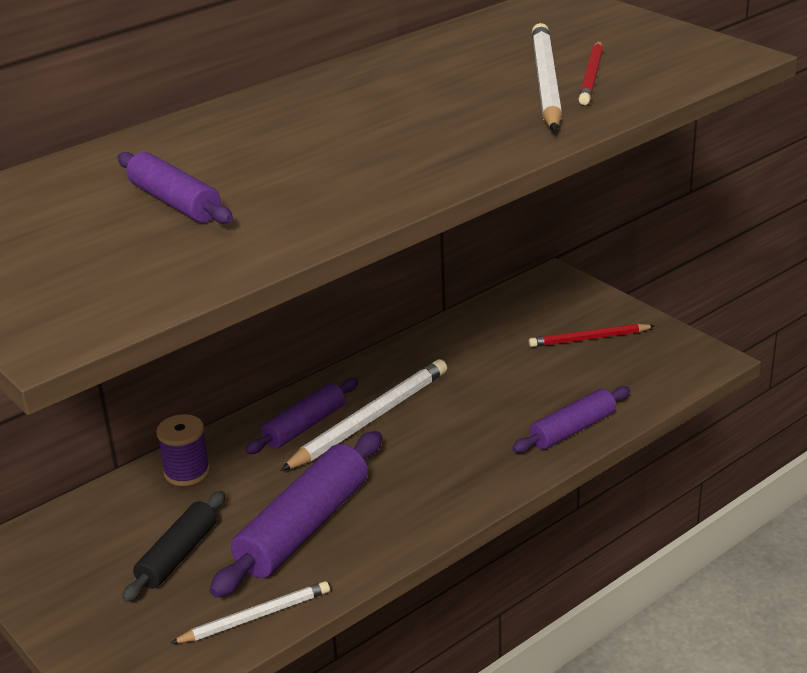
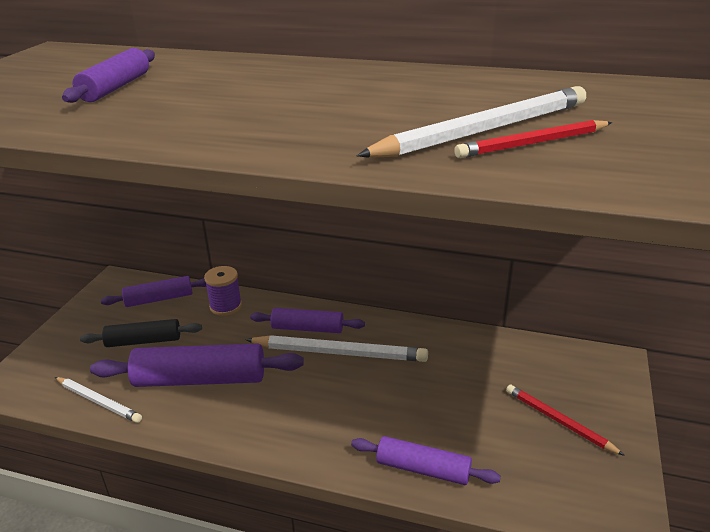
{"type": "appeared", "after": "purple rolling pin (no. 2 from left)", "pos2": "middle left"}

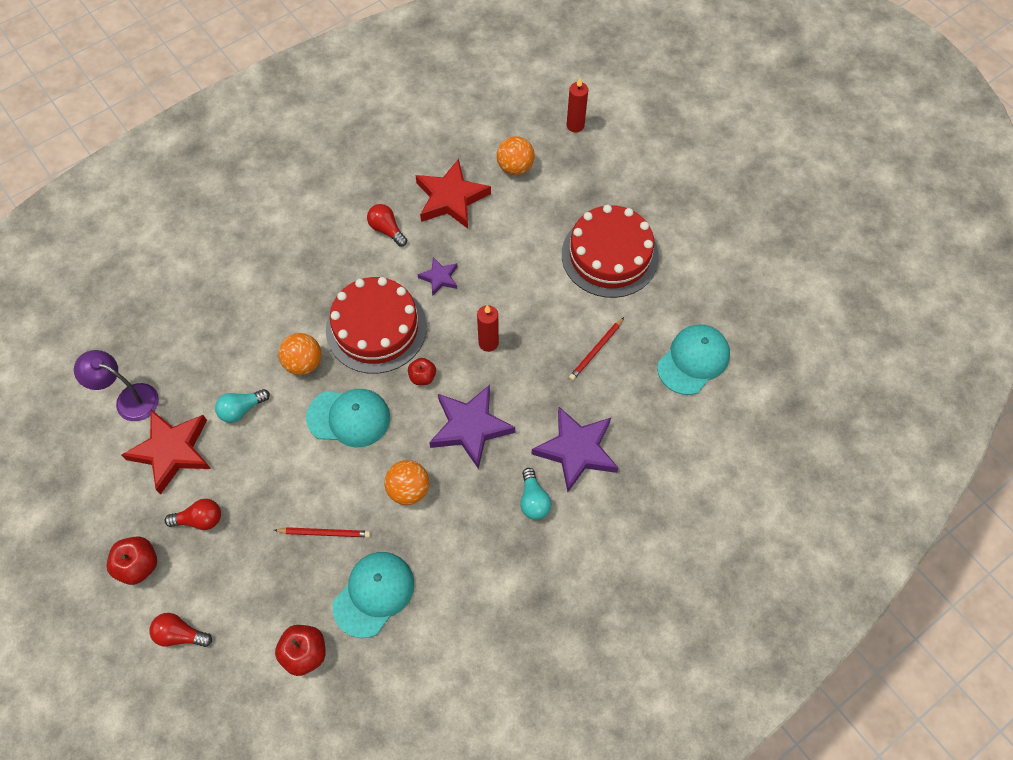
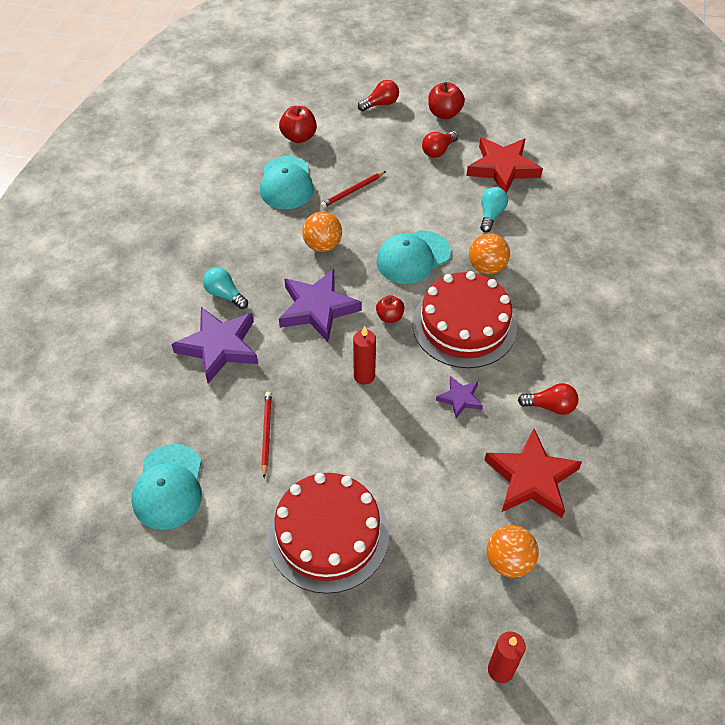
{"type": "missing", "before": "purple lamp", "pos1": "middle left"}

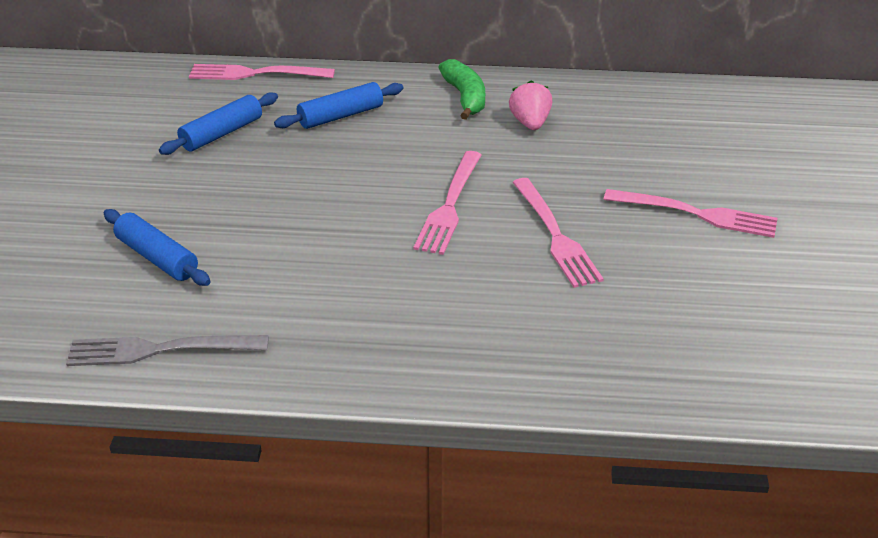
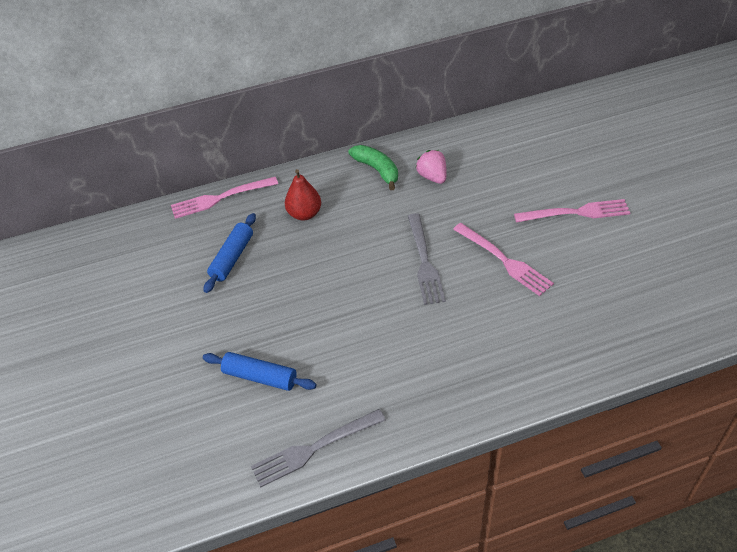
{"type": "exchanged", "before": "blue rolling pin (no. 3 from left)", "after": "red pear", "pos1": "top centre", "pos2": "centre"}
{"type": "colour", "before": "pink fork (no. 2 from left)", "after": "grey fork (no. 2 from left)", "pos1": "centre", "pos2": "centre"}

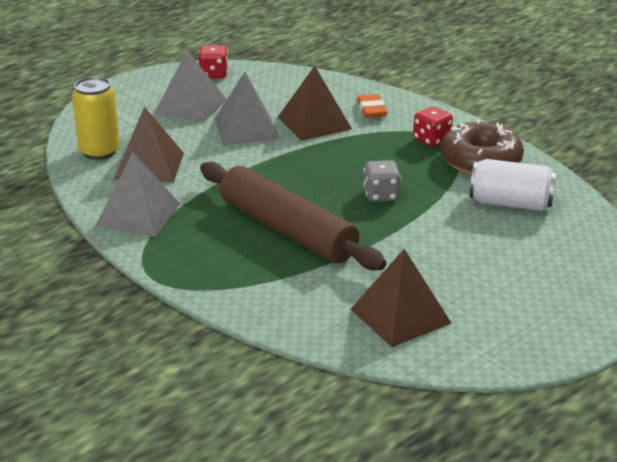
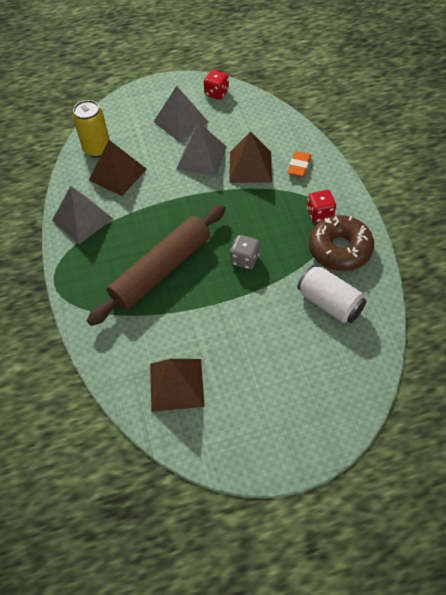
{"type": "spun", "before": "brown rolling pin", "pos1": "centre", "pos2": "centre", "turn": 60}

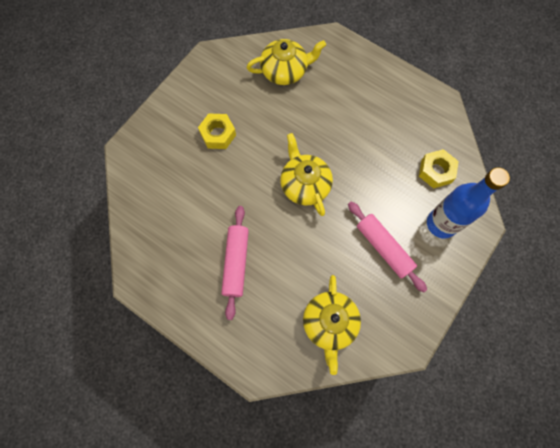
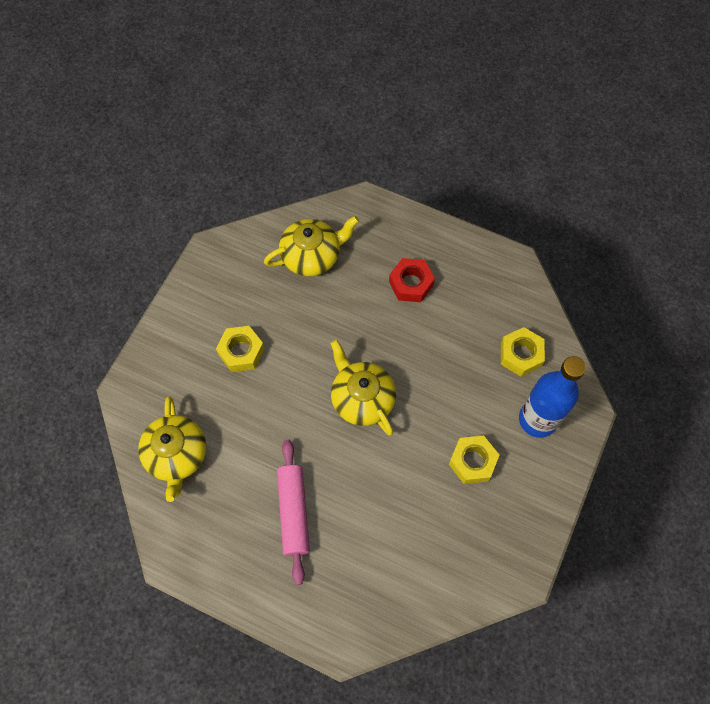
{"type": "appeared", "after": "red nut", "pos2": "centre"}
{"type": "relocated", "before": "yellow teapot (no. 3 from left in the first image)", "after": "yellow teapot (no. 1 from left)", "pos1": "bottom centre", "pos2": "middle left"}
{"type": "exchanged", "before": "pink rolling pin (no. 2 from left)", "after": "yellow nut (no. 2 from left)", "pos1": "middle right", "pos2": "middle right"}

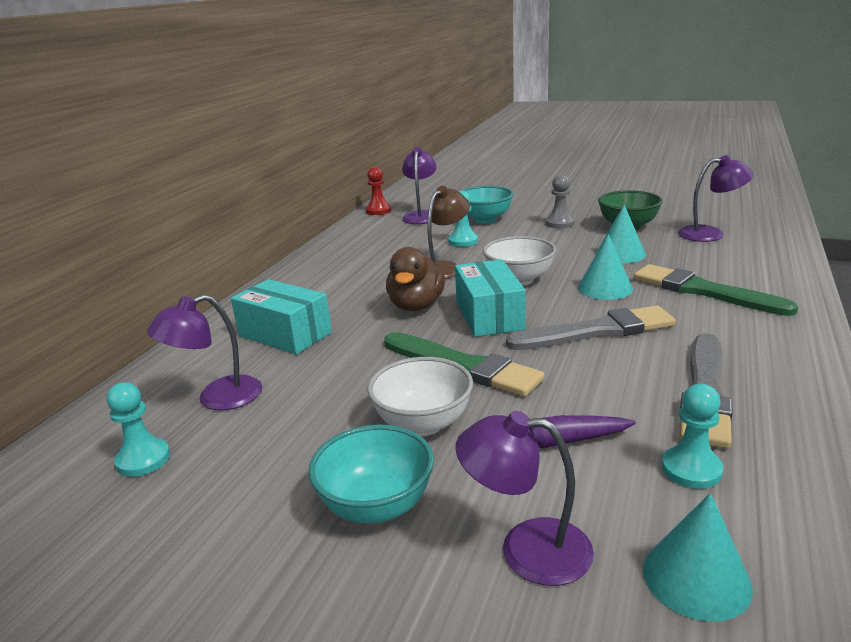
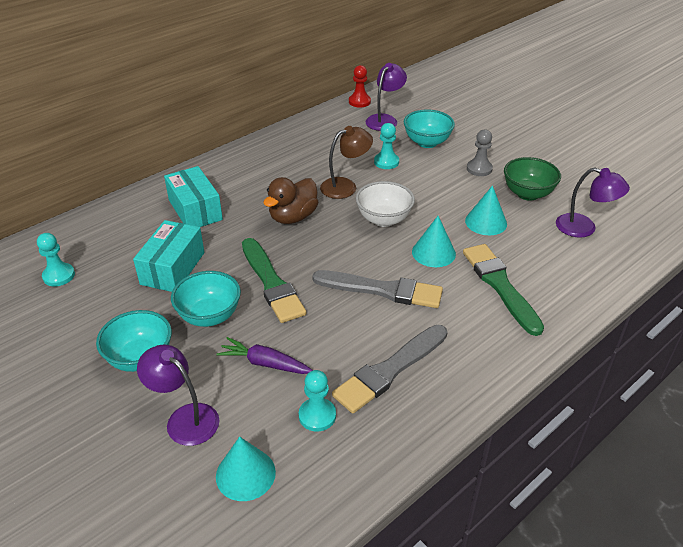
{"type": "missing", "before": "purple lamp (no. 1 from left)", "pos1": "middle left"}
{"type": "relocated", "before": "turquoise box (no. 2 from left in the first image)", "after": "turquoise box (no. 1 from left)", "pos1": "centre", "pos2": "middle left"}
{"type": "colour", "before": "white bowl (no. 1 from left)", "after": "turquoise bowl (no. 2 from left)", "pos1": "centre", "pos2": "middle left"}

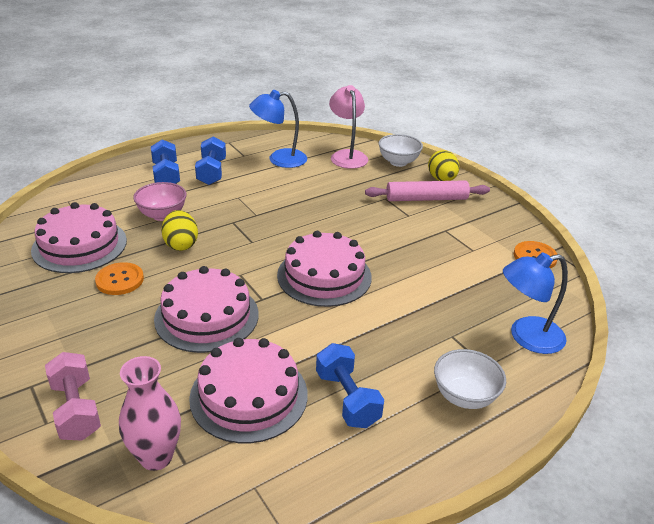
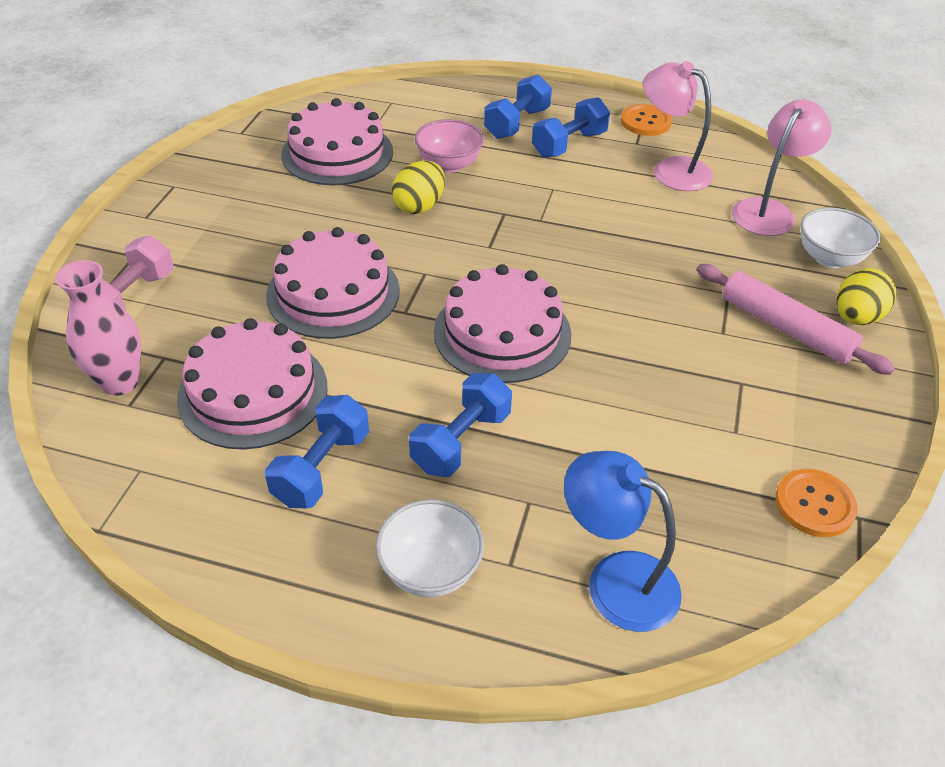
{"type": "appeared", "after": "blue dumbbell (no. 2 from left)", "pos2": "centre"}
{"type": "relocated", "before": "orange button (no. 1 from left)", "pos1": "middle left", "pos2": "top right"}
{"type": "colour", "before": "blue lamp (no. 1 from left)", "after": "pink lamp (no. 1 from left)", "pos1": "top centre", "pos2": "top right"}

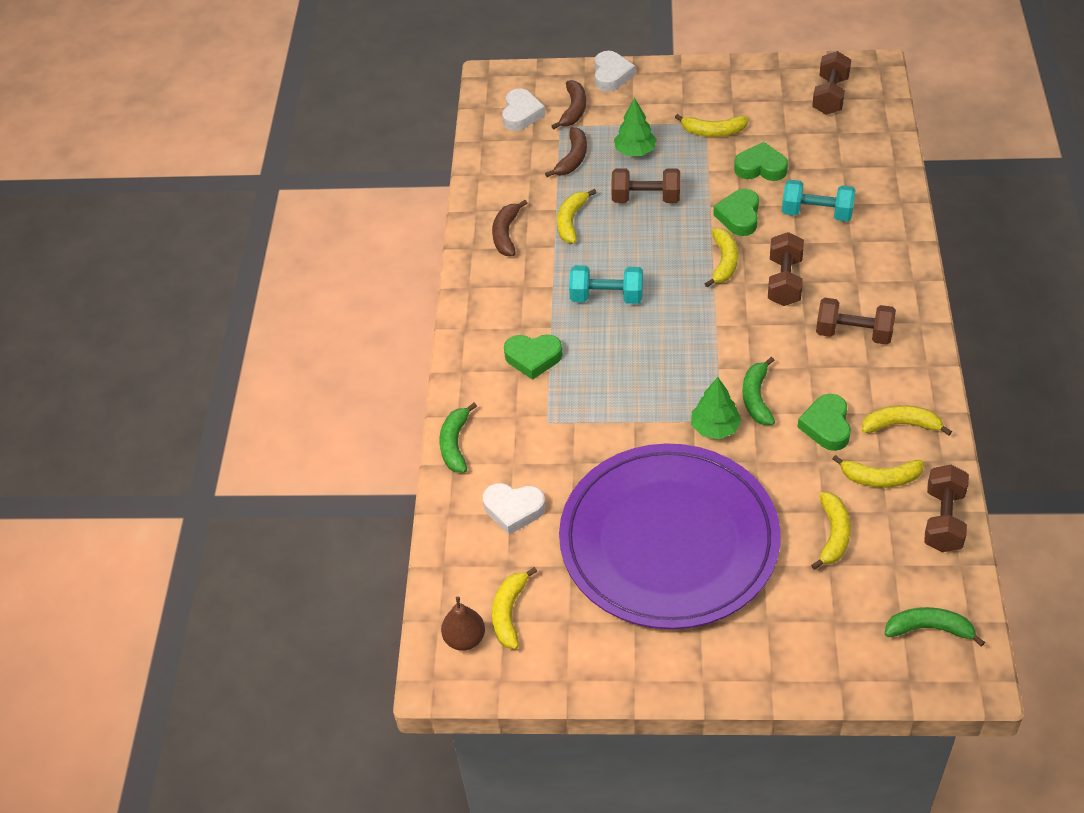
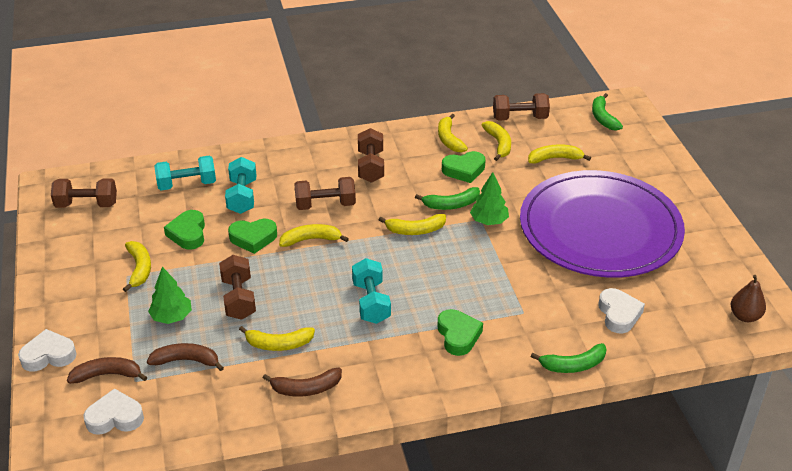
{"type": "appeared", "after": "turquoise dumbbell (no. 1 from left)", "pos2": "middle left"}
{"type": "relocated", "before": "yellow banana (no. 1 from left in the first image)", "after": "yellow banana (no. 4 from left)", "pos1": "bottom centre", "pos2": "centre"}

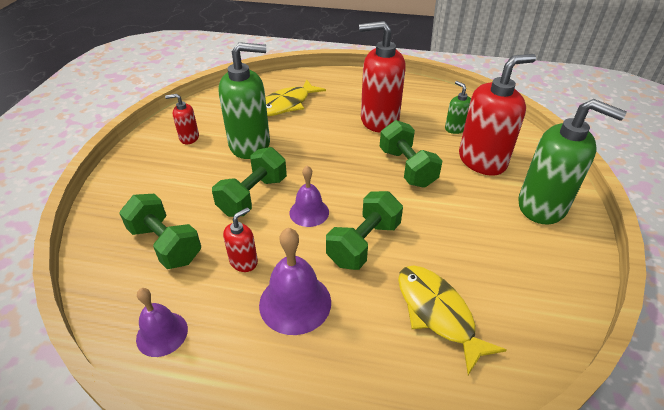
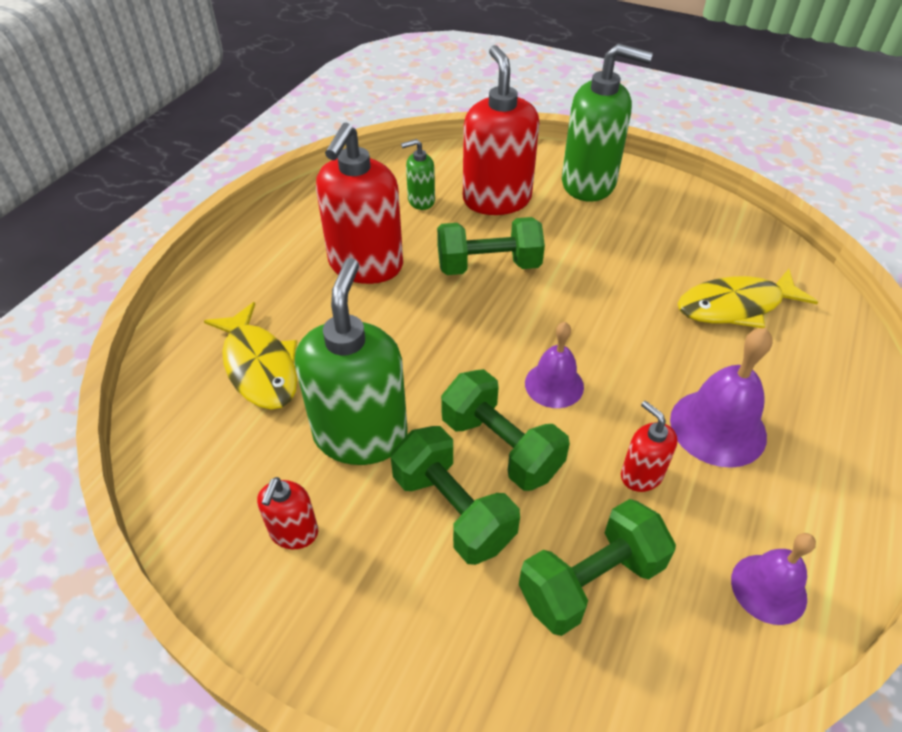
{"type": "relocated", "before": "green dumbbell (no. 3 from left in the first image)", "after": "green dumbbell (no. 1 from left)", "pos1": "centre", "pos2": "bottom centre"}
{"type": "spun", "before": "green soap dispenser (no. 3 from left)", "pos1": "middle right", "pos2": "top right", "turn": 60}

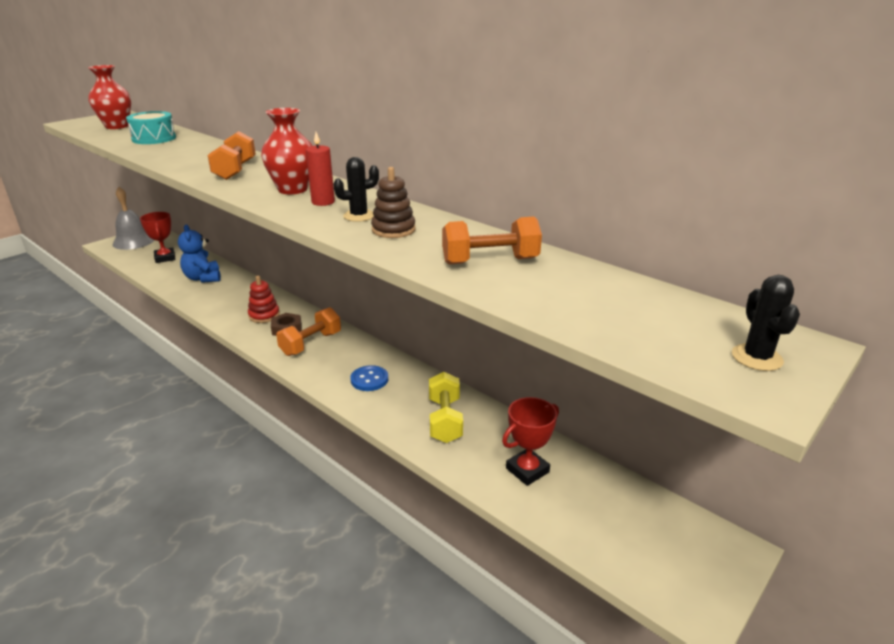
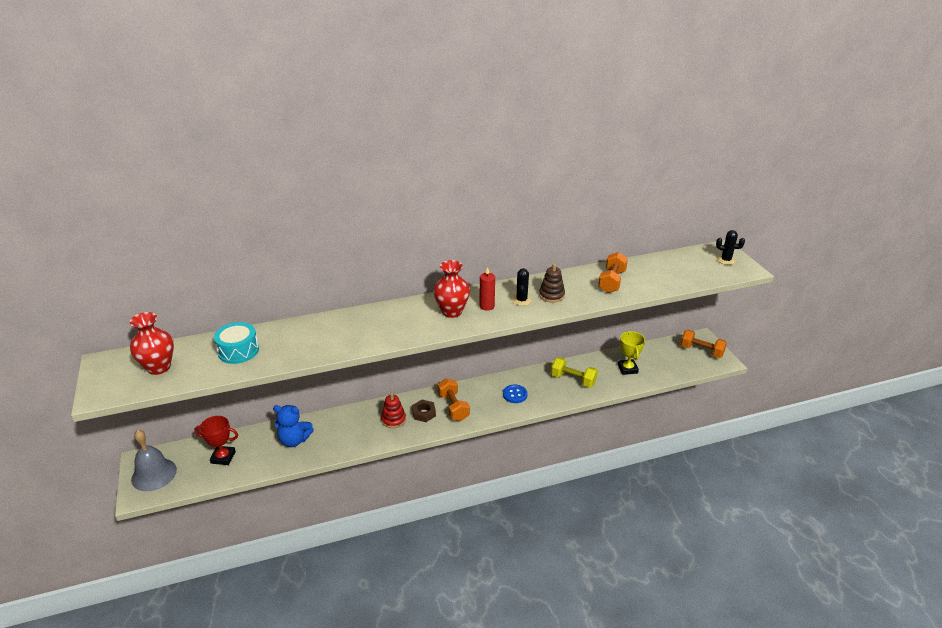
{"type": "relocated", "before": "orange dumbbell (no. 1 from left in the first image)", "after": "orange dumbbell (no. 3 from left)", "pos1": "top left", "pos2": "middle right"}
{"type": "colour", "before": "red trophy (no. 2 from left)", "after": "yellow trophy", "pos1": "bottom centre", "pos2": "middle right"}

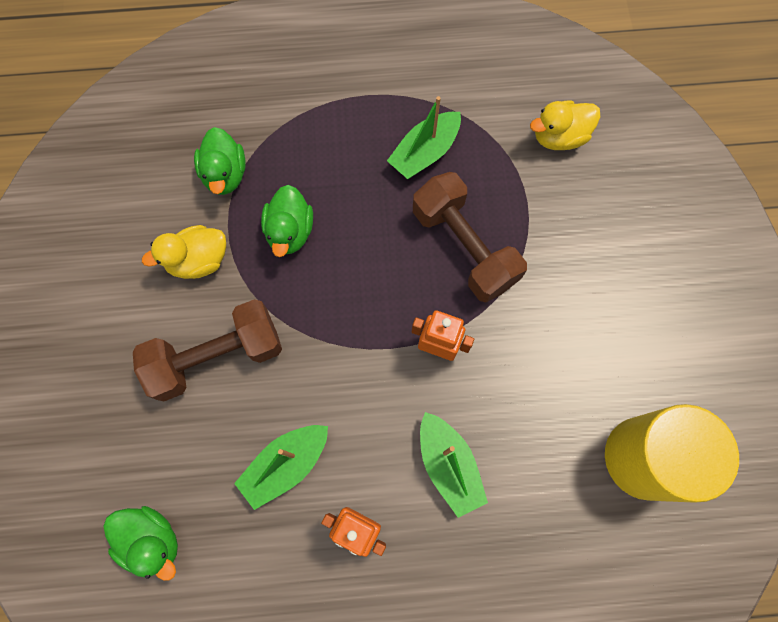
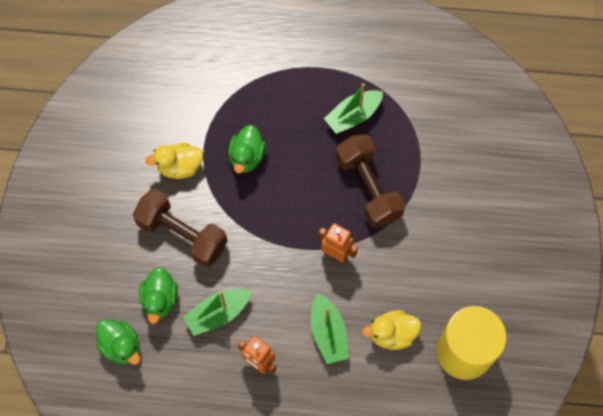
{"type": "relocated", "before": "green duck (no. 2 from left)", "pos1": "top left", "pos2": "bottom left"}
{"type": "relocated", "before": "yellow duck (no. 2 from left)", "pos1": "top right", "pos2": "bottom centre"}
{"type": "spun", "before": "brown dumbbell (no. 1 from left)", "pos1": "middle left", "pos2": "middle left", "turn": 45}

